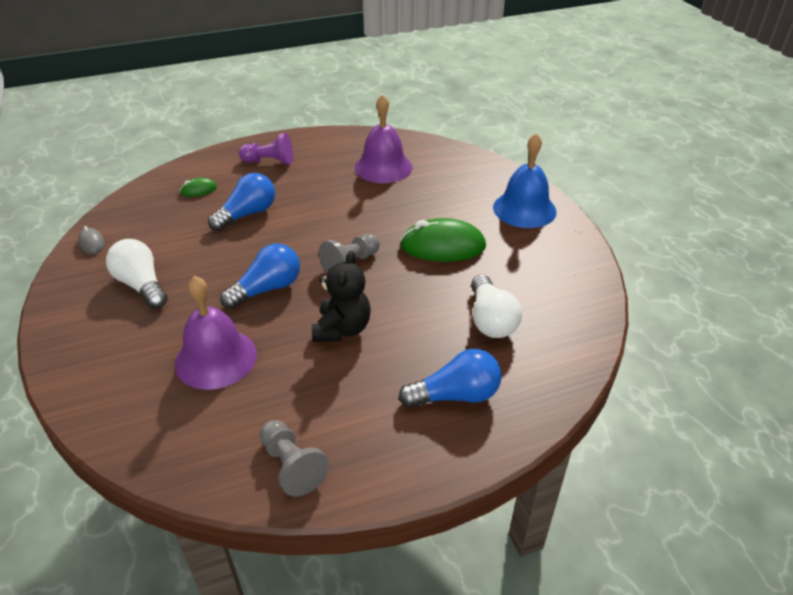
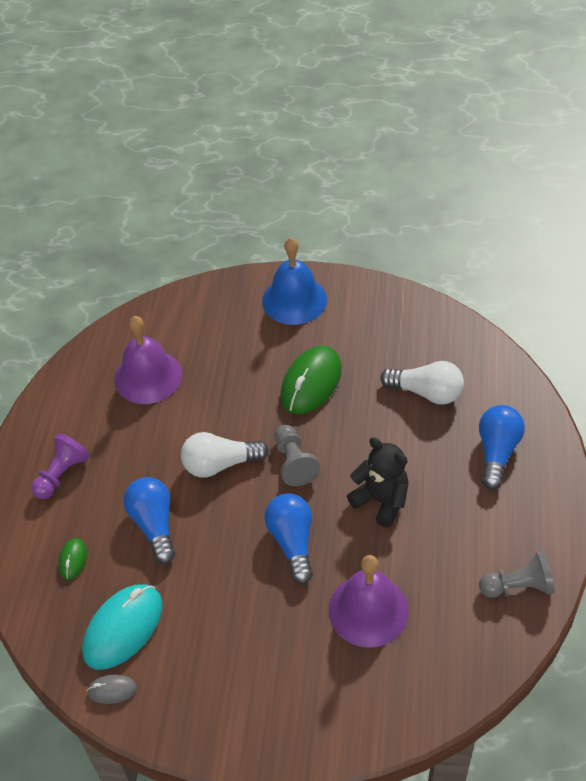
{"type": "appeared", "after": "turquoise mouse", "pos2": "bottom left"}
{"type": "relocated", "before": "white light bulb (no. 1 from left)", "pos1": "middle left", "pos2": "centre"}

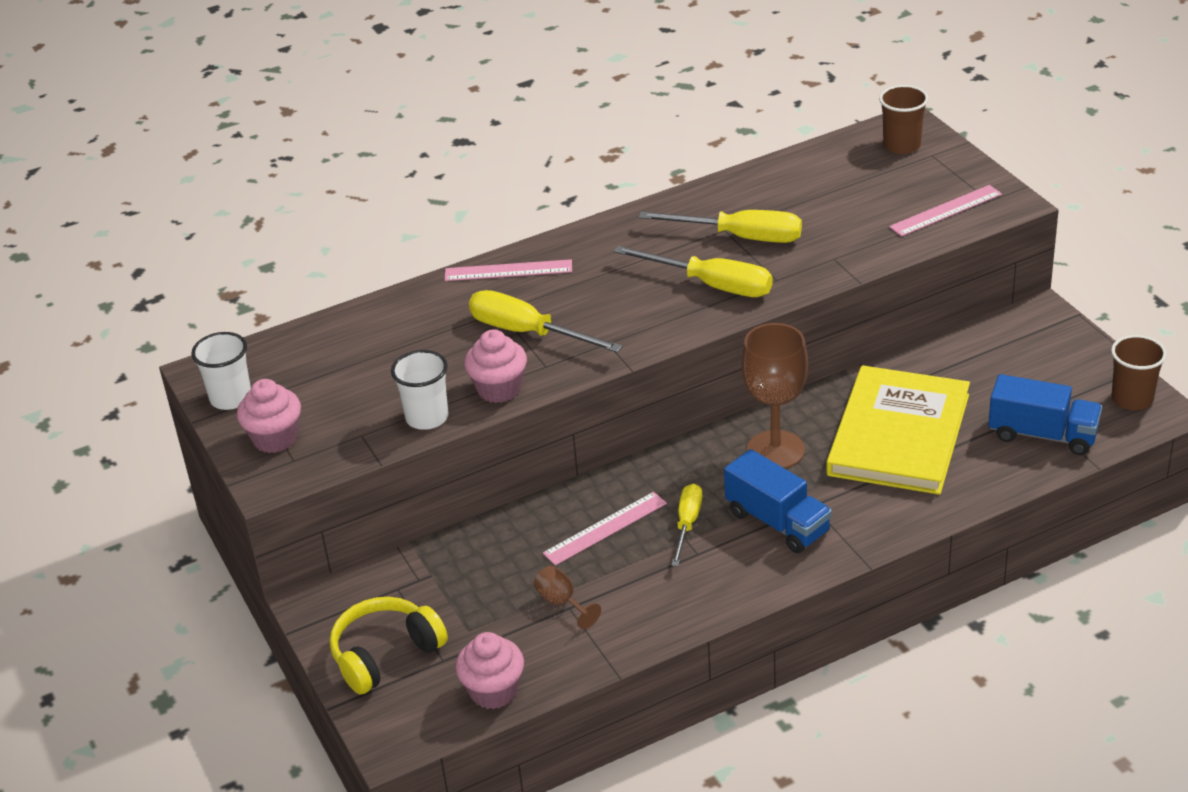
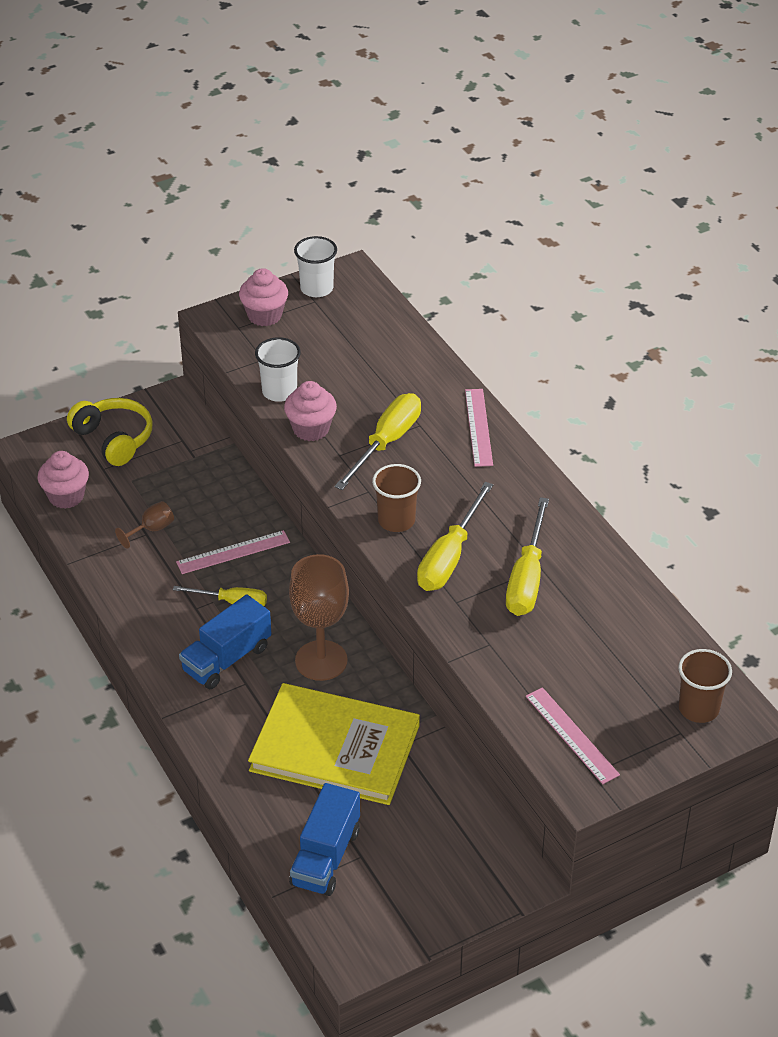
{"type": "relocated", "before": "brown cup (no. 2 from left in the first image)", "after": "brown cup (no. 1 from left)", "pos1": "middle right", "pos2": "centre"}
{"type": "spun", "before": "pink ruler (no. 2 from left in the first image)", "pos1": "bottom centre", "pos2": "middle left", "turn": -75}

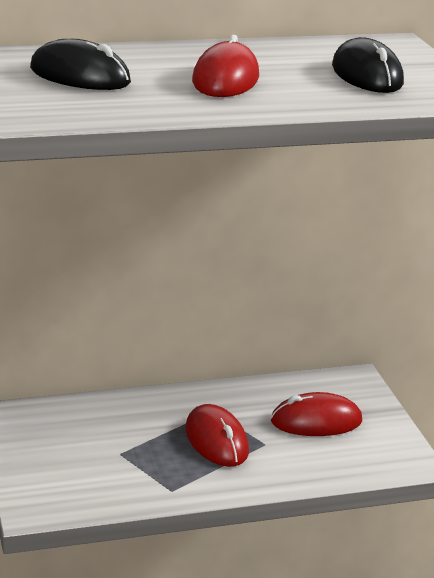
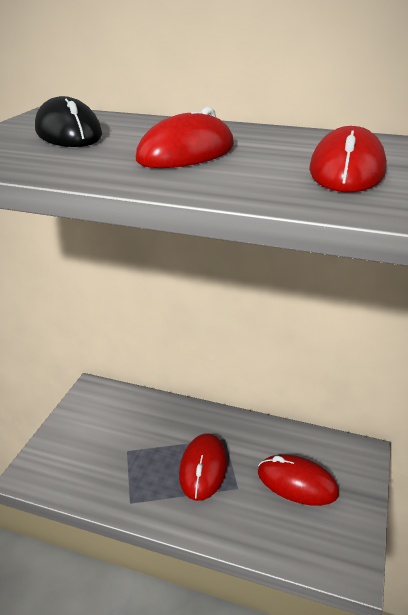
{"type": "colour", "before": "black mouse (no. 2 from left)", "after": "red mouse (no. 4 from left)", "pos1": "top right", "pos2": "top right"}

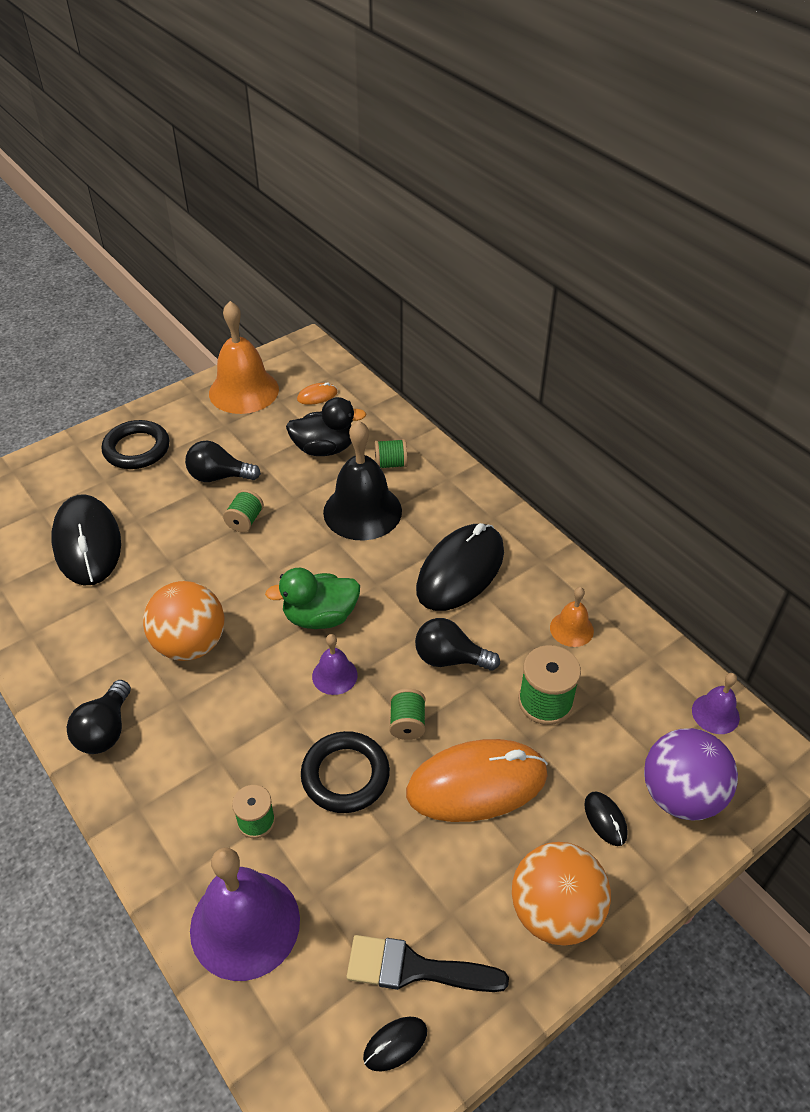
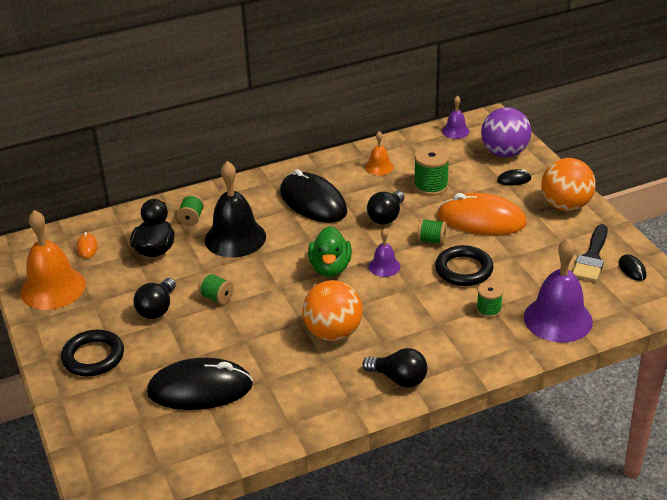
{"type": "spun", "before": "orange mouse (no. 2 from left)", "pos1": "bottom centre", "pos2": "middle right", "turn": -75}

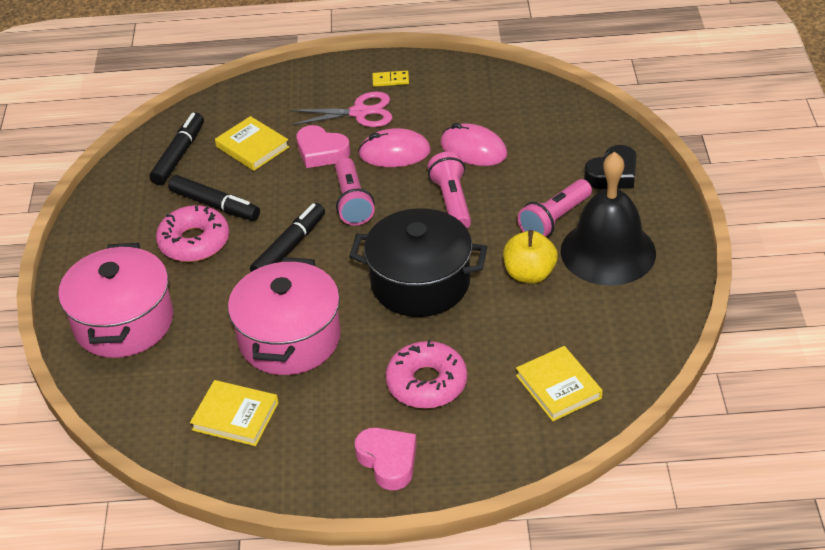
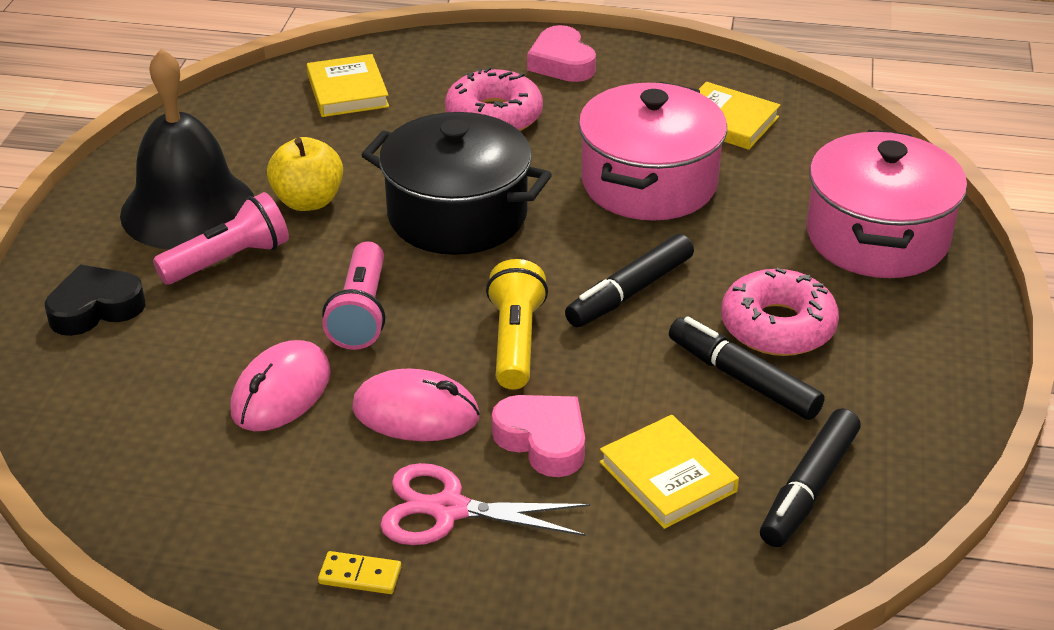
{"type": "colour", "before": "pink flashlight (no. 1 from left)", "after": "yellow flashlight", "pos1": "centre", "pos2": "centre"}
{"type": "spun", "before": "pink mouse (no. 2 from left in the first image)", "pos1": "top centre", "pos2": "middle left", "turn": 75}

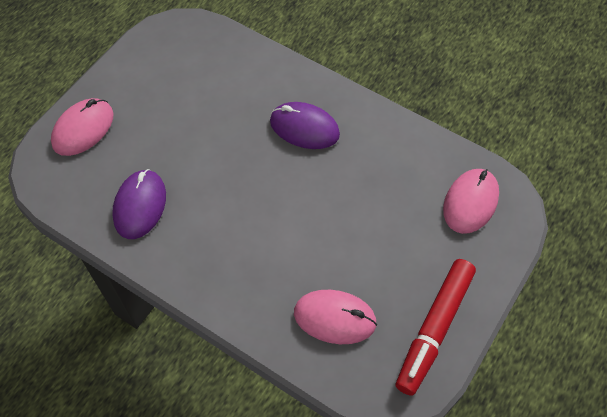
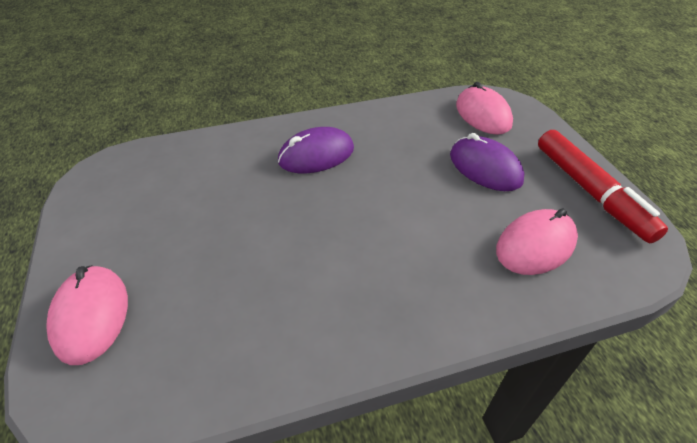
{"type": "relocated", "before": "purple mouse (no. 1 from left in the first image)", "after": "purple mouse (no. 2 from left)", "pos1": "middle left", "pos2": "middle right"}

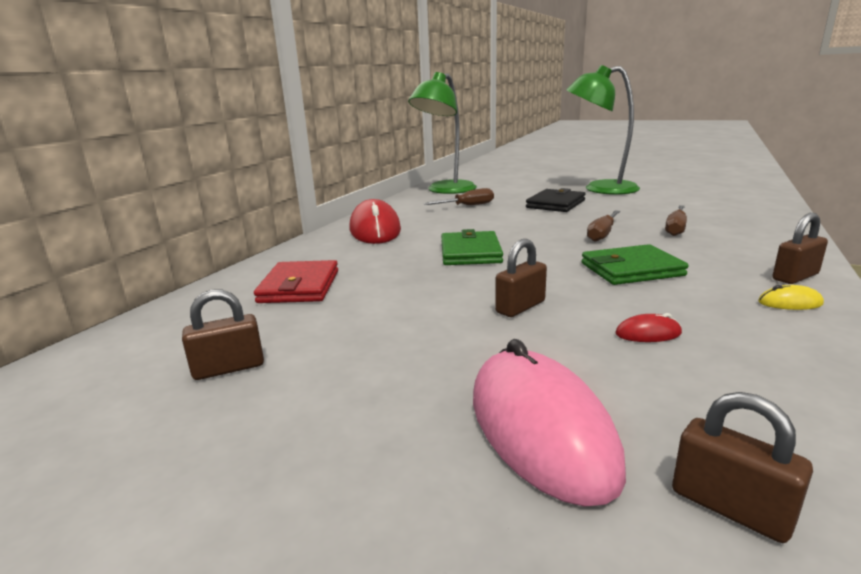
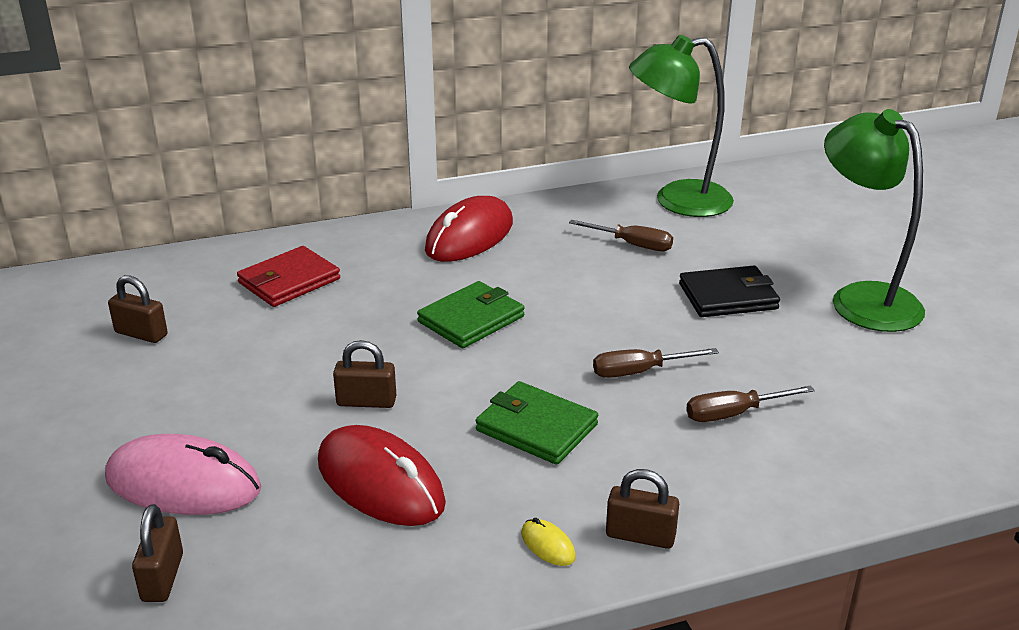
{"type": "spun", "before": "pink mouse", "pos1": "bottom centre", "pos2": "bottom left", "turn": 75}
{"type": "size", "before": "red mouse (no. 2 from left in the first image)", "pos1": "middle right", "pos2": "bottom centre", "scale": 2.49}

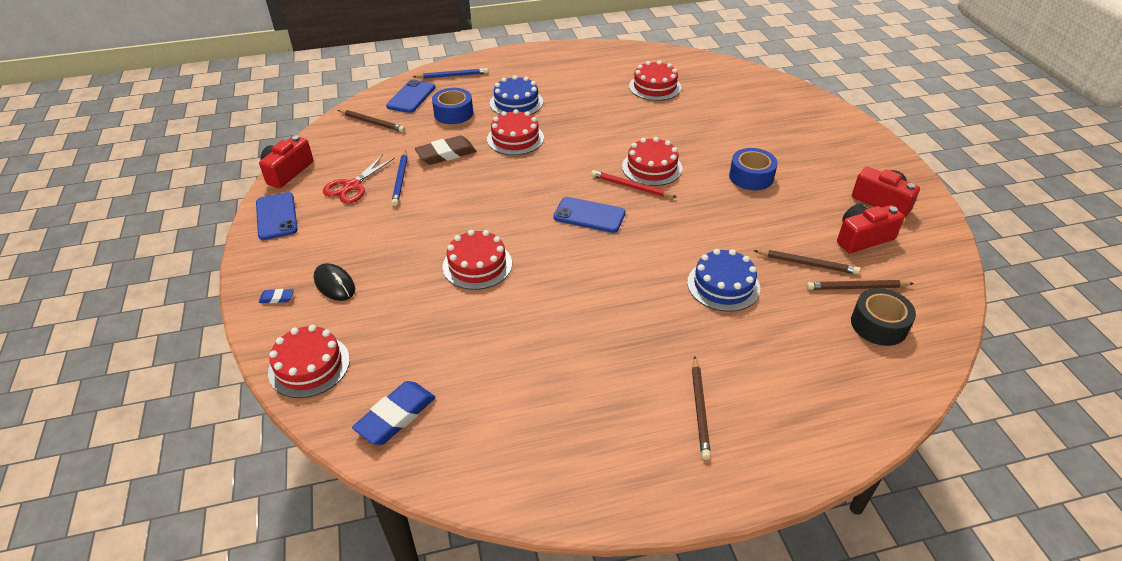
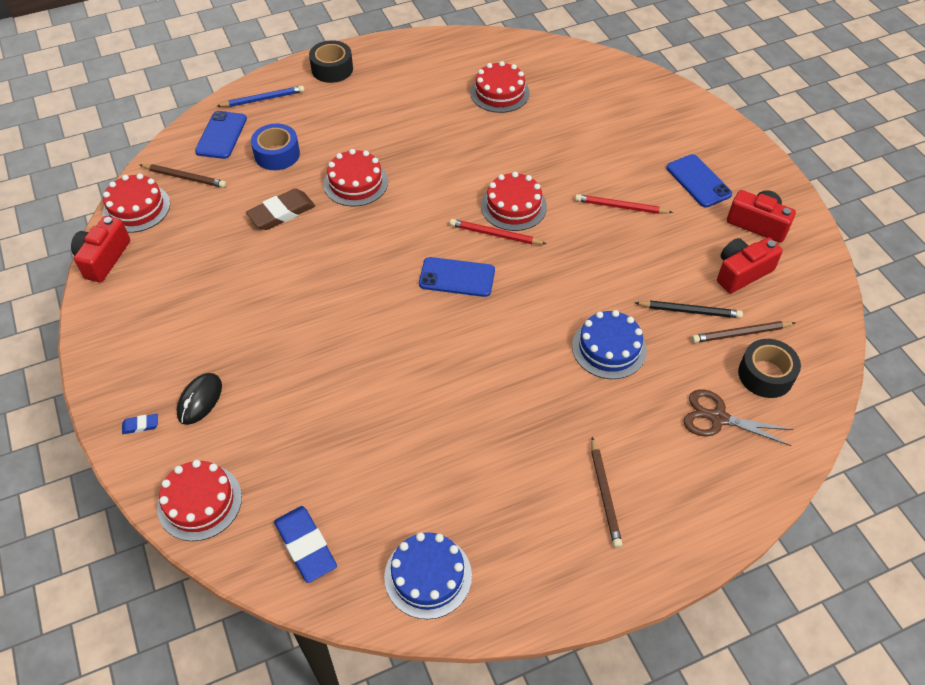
{"type": "missing", "before": "red scissors", "pos1": "top left"}
{"type": "missing", "before": "blue pencil (no. 1 from left)", "pos1": "top centre"}
{"type": "appeared", "after": "black tape (no. 1 from left)", "pos2": "top centre"}
{"type": "appeared", "after": "brown scissors", "pos2": "middle right"}
{"type": "relocated", "before": "blue phone (no. 1 from left in the first image)", "after": "blue phone (no. 3 from left)", "pos1": "middle left", "pos2": "top right"}
{"type": "relocated", "before": "red cake (no. 2 from left in the first image)", "after": "red cake (no. 1 from left)", "pos1": "centre", "pos2": "top left"}
{"type": "relocated", "before": "blue cake (no. 1 from left)", "pos1": "top centre", "pos2": "bottom centre"}
{"type": "exchanged", "before": "blue tape (no. 2 from left)", "after": "red pencil (no. 2 from left)", "pos1": "top right", "pos2": "top right"}
{"type": "colour", "before": "brown pencil (no. 3 from left)", "after": "black pencil", "pos1": "middle right", "pos2": "middle right"}
{"type": "spun", "before": "black mouse", "pos1": "middle left", "pos2": "middle left", "turn": 75}
{"type": "spun", "before": "blue eraser (no. 2 from left)", "pos1": "bottom centre", "pos2": "bottom left", "turn": -60}

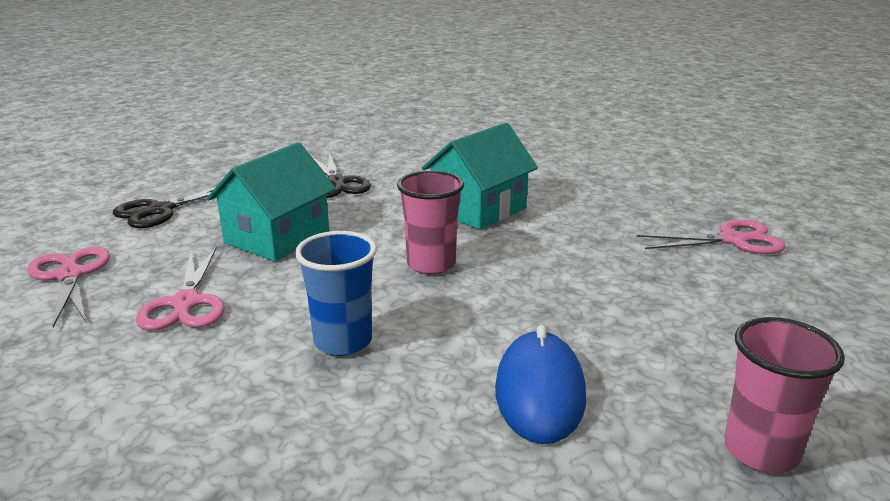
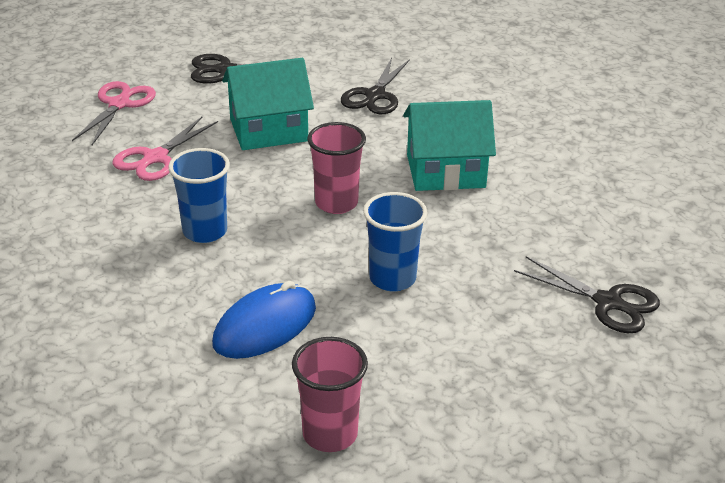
{"type": "appeared", "after": "blue cup (no. 2 from left)", "pos2": "centre"}
{"type": "colour", "before": "pink scissors (no. 3 from left)", "after": "black scissors (no. 3 from left)", "pos1": "middle right", "pos2": "middle right"}

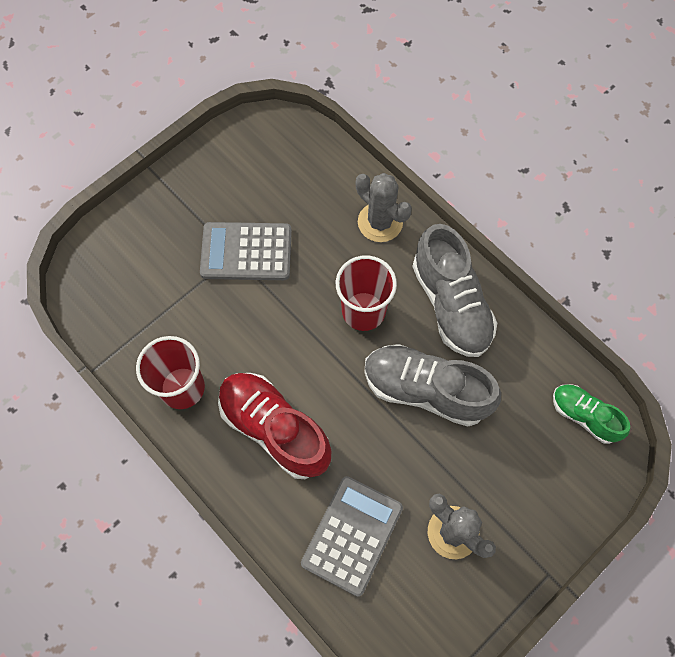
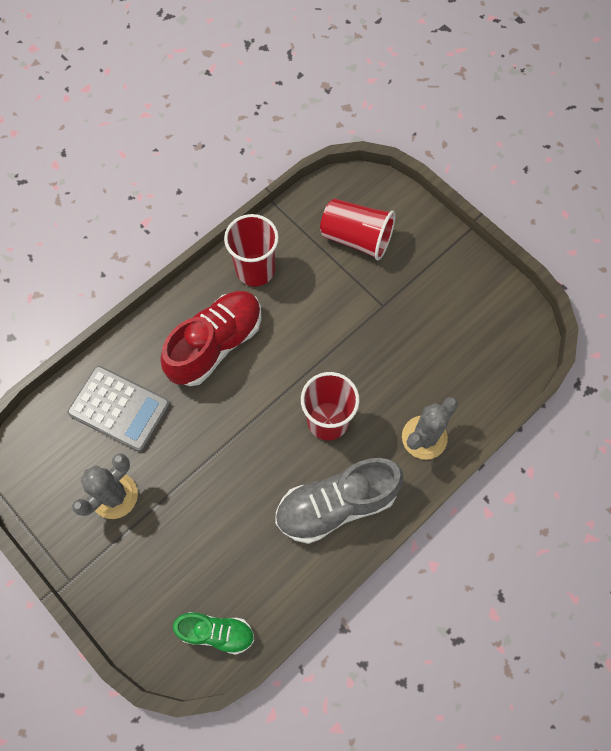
{"type": "missing", "before": "grey calculator (no. 1 from left)", "pos1": "centre"}
{"type": "missing", "before": "grey shoe (no. 1 from left)", "pos1": "centre"}
{"type": "appeared", "after": "red cup (no. 3 from left)", "pos2": "top centre"}
{"type": "spun", "before": "green shoe", "pos1": "middle right", "pos2": "bottom centre", "turn": 60}

